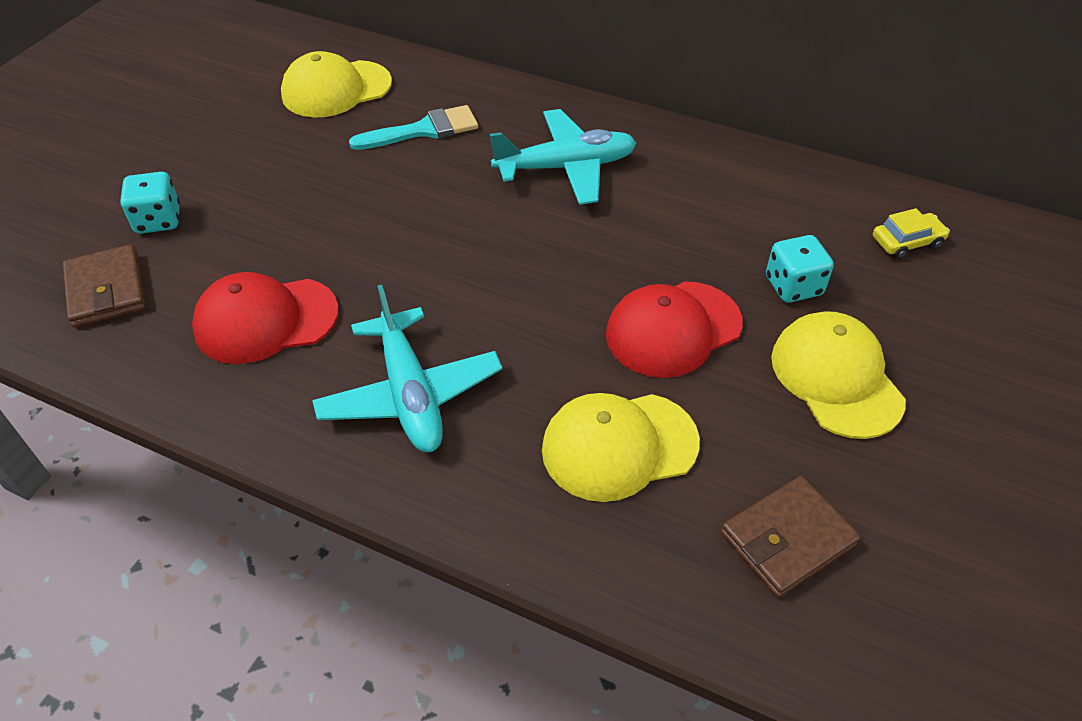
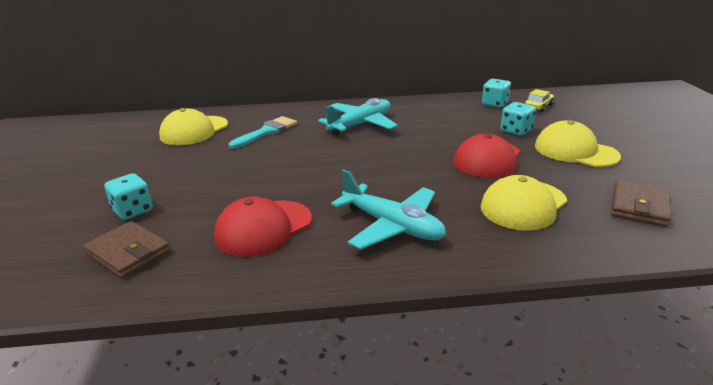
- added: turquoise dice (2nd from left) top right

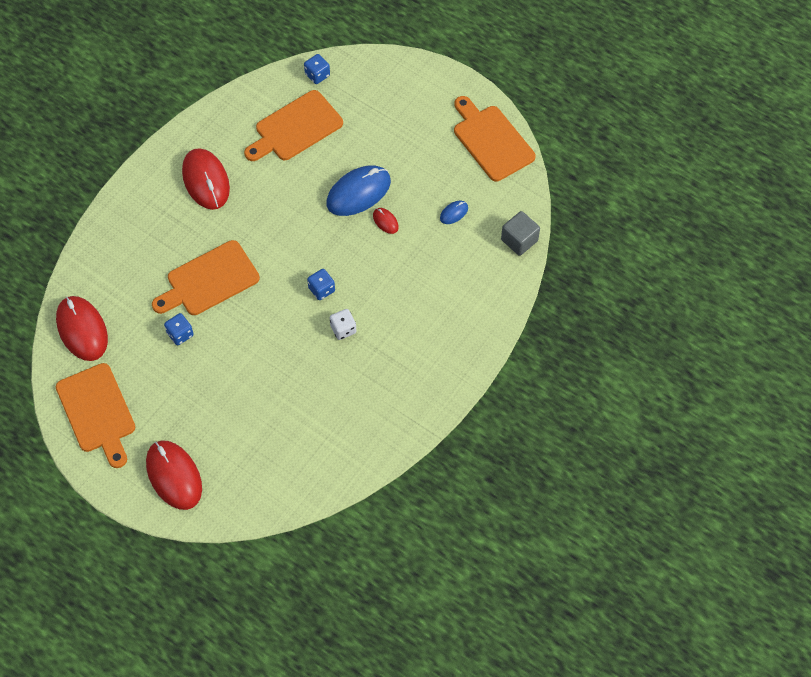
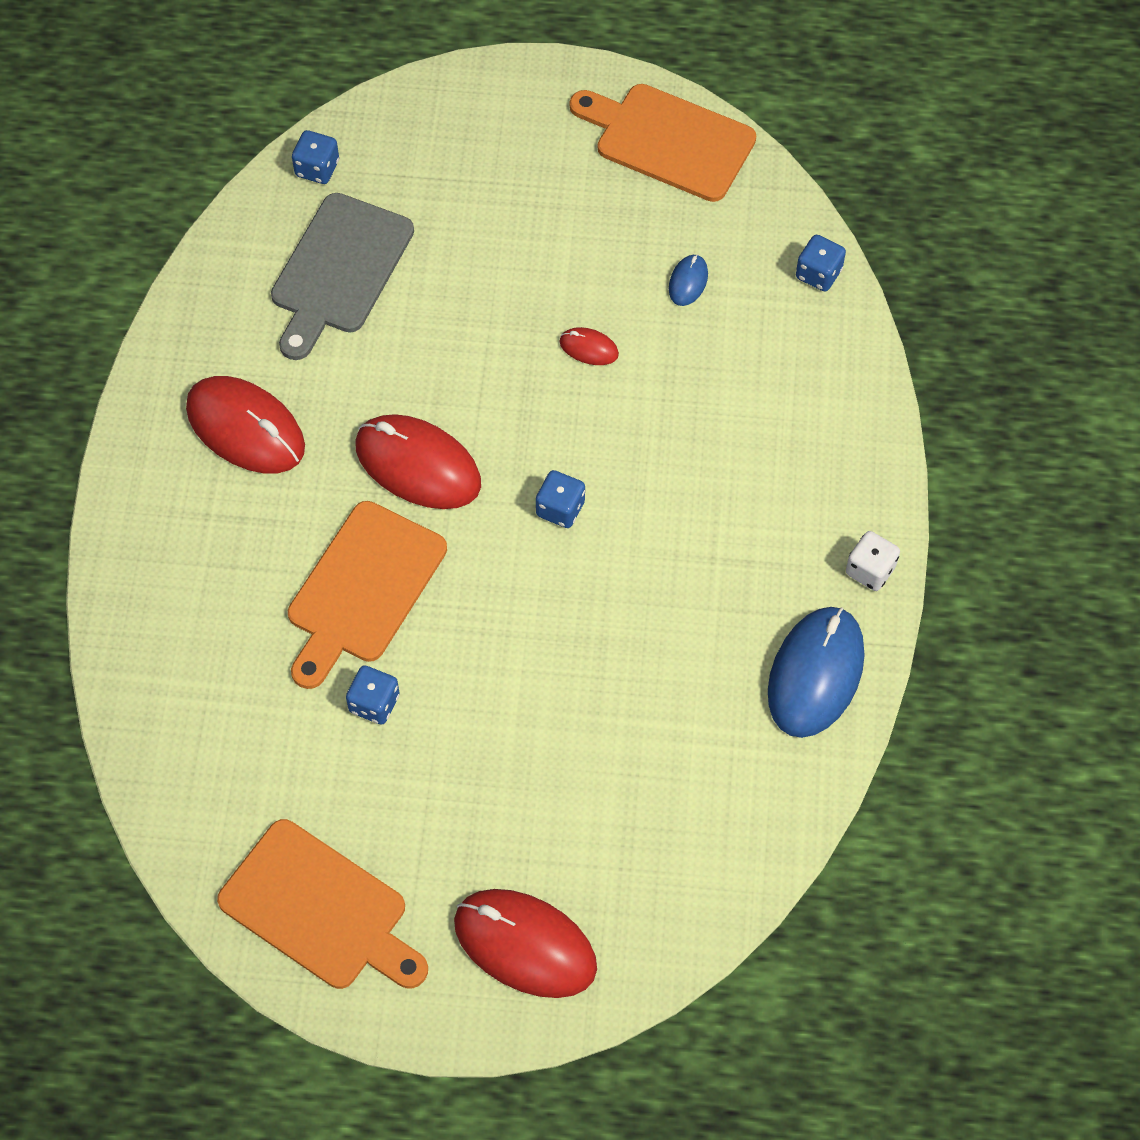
- moved: red PC mouse (1st from left in the first image) middle left to red PC mouse (2nd from left) centre
- moved: cobalt PC mouse (1st from left in the first image) top centre to cobalt PC mouse (2nd from left) middle right
- moved: white dice centre to middle right
- replaced: grey solid cube centre to cobalt dice (4th from left) top right
- recoloured: orange bread board (3rd from left) top centre to grey bread board top left

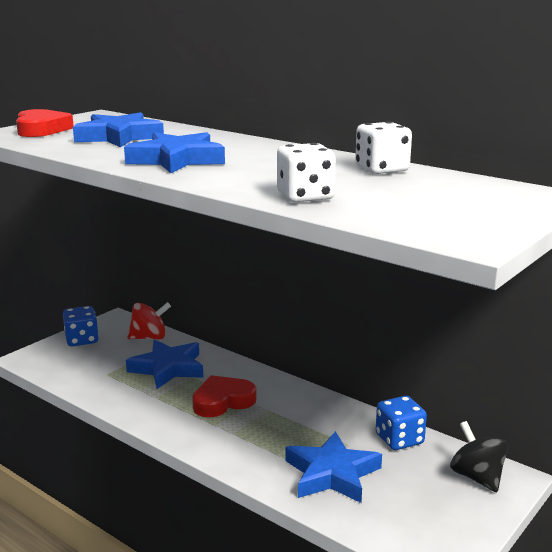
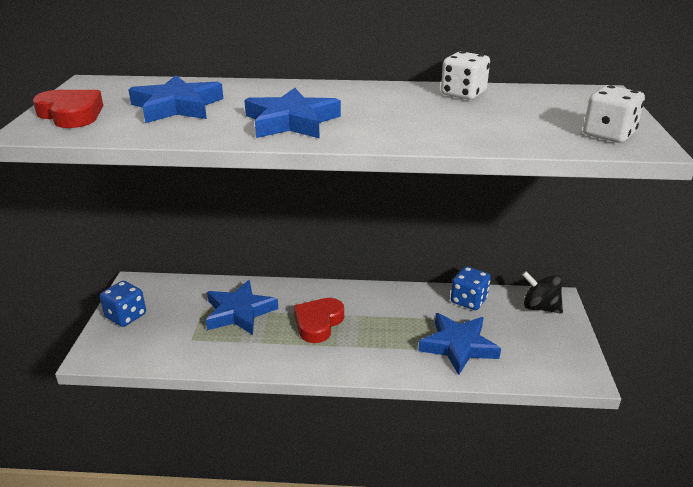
- removed: red spinning top middle left
- moved: white dice (1st from left in the first image) top centre to white dice (2nd from left) top right

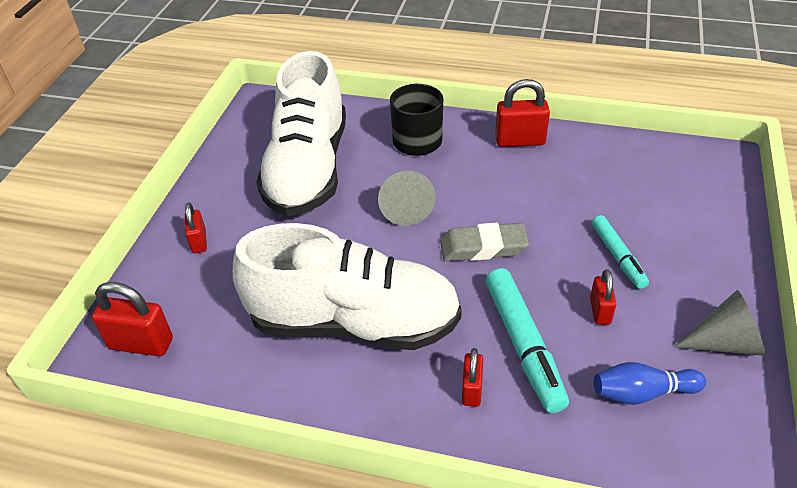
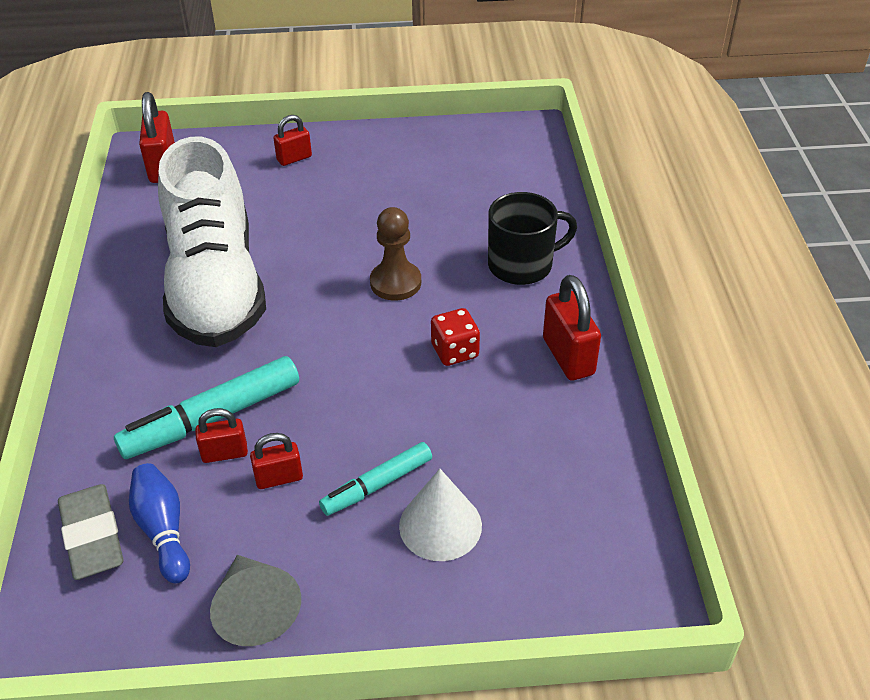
- removed: white lace-up shoe (1st from left) top centre
- added: white cone bottom centre
- added: red dice centre
- moved: grey eraser centre to bottom left
- moved: red padlock (3rd from left in the first image) bottom centre to red padlock (2nd from left) middle left
- replaced: grey cone (1st from left) centre to russet pawn centre

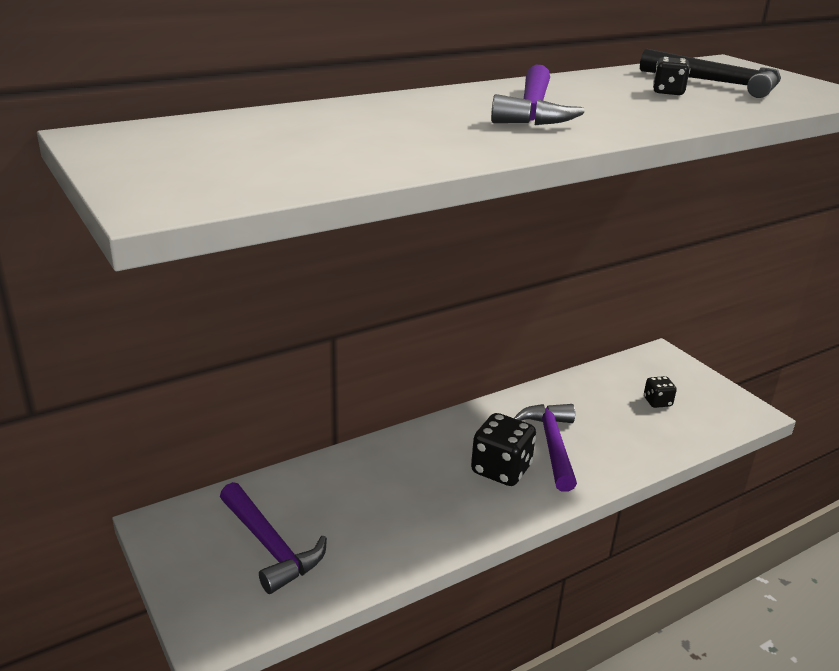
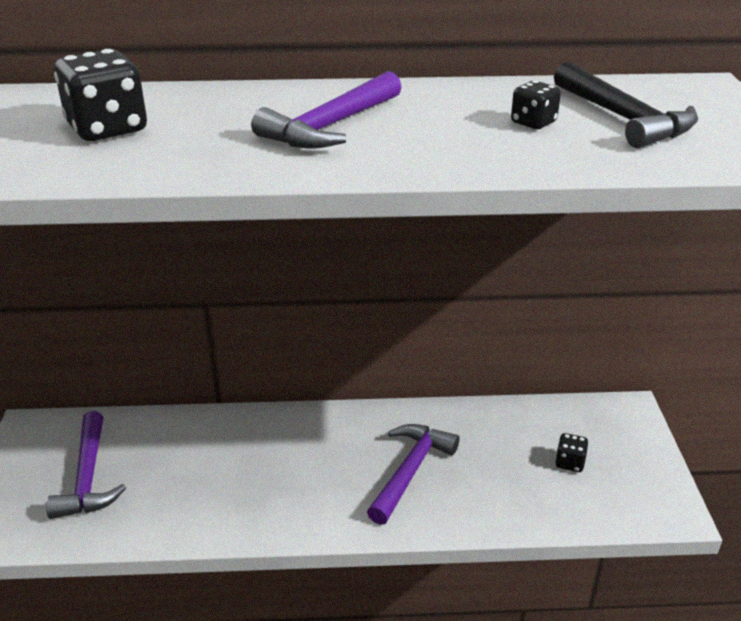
- moved: jet-black dice (1st from left) bottom centre to top left

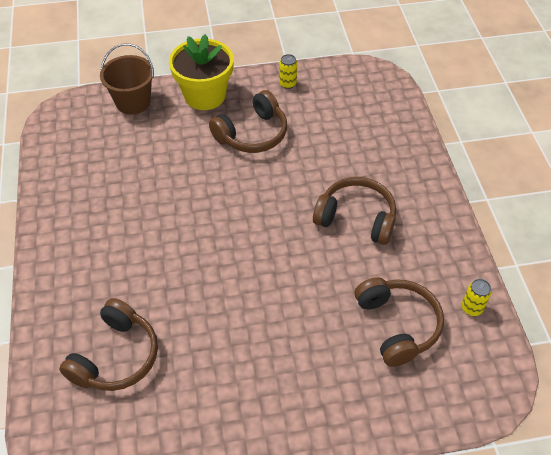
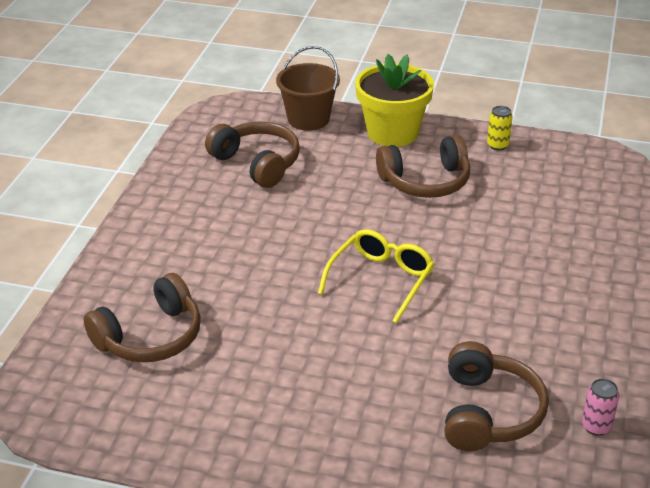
- added: yellow glasses centre
- moved: russet headphones (3rd from left in the first image) centre to russet headphones (2nd from left) top centre
- recoloured: yellow tin (2nd from left) middle right to rosy tin bottom right

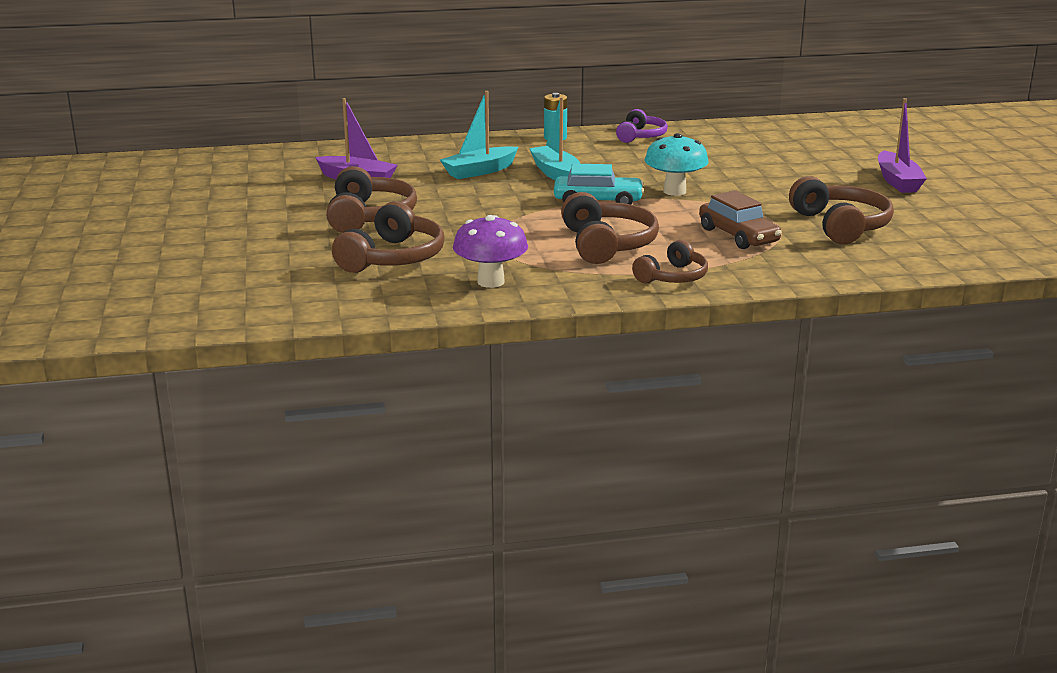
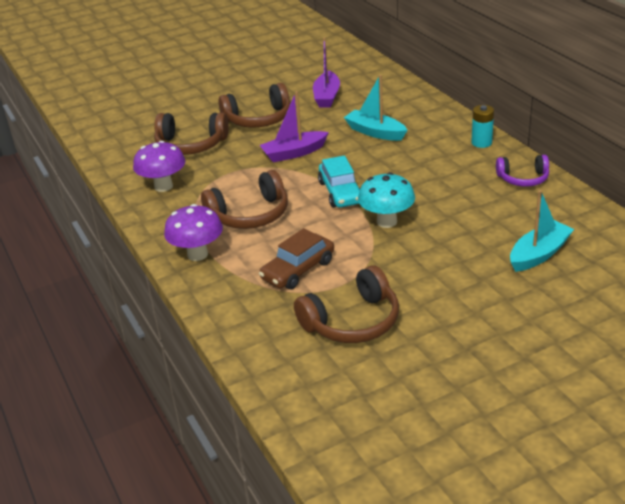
- moved: turquoise boat (2nd from left) top centre to middle right
- moved: purple boat (2nd from left in the first image) top right to purple boat (1st from left) top centre
- replaced: russet headphones (4th from left) centre to purple fungus (2nd from left) middle left

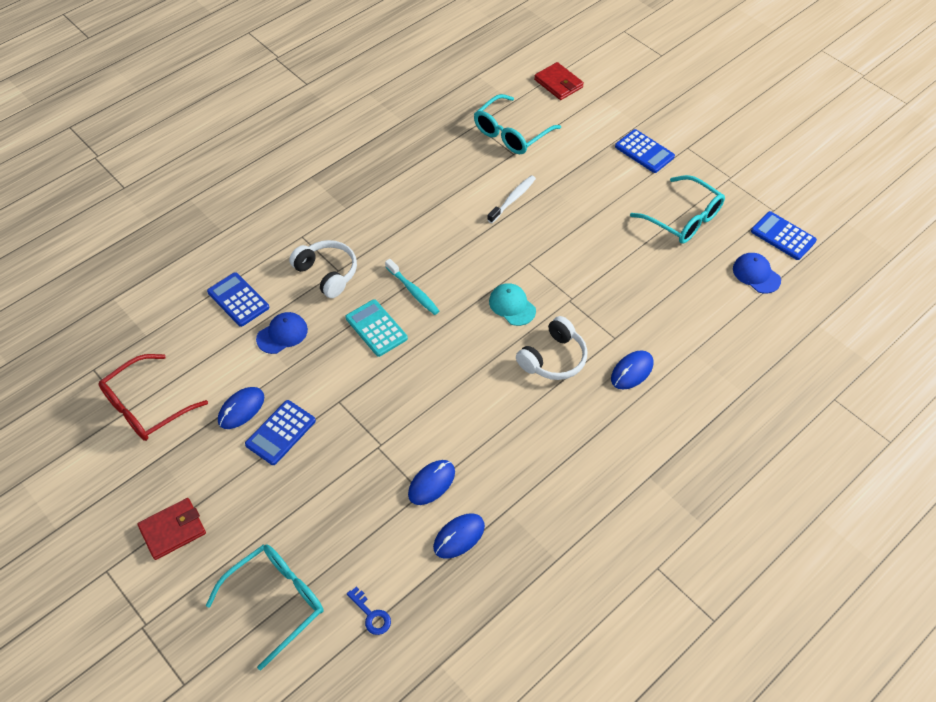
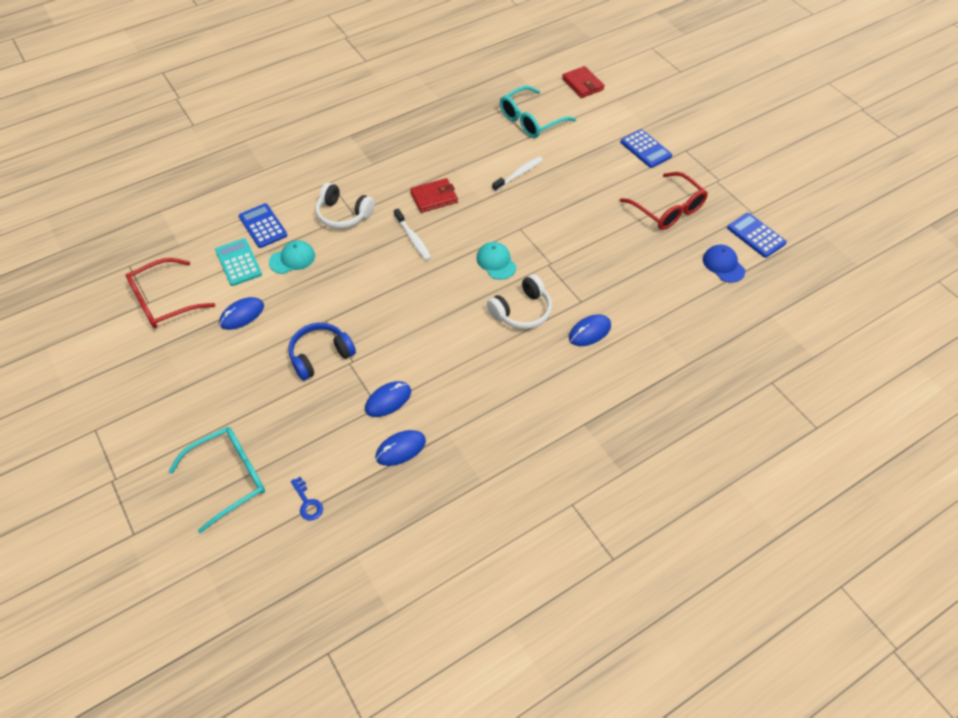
- removed: cobalt pocket calculator (2nd from left) middle left
- added: cobalt headphones centre
- moved: red card wallet (1st from left) bottom left to top centre
- moved: turquoise pocket calculator centre to middle left
- recoloured: cobalt baseball cap (1st from left) middle left to turquoise baseball cap (1st from left) middle left
- recoloured: turquoise dental brush centre to white dental brush (1st from left) top centre
- recoloured: turquoise glasses (3rd from left) top right to red glasses (2nd from left) top right
- turned: white headphones (1st from left) centre = top centre 150 degrees clockwise

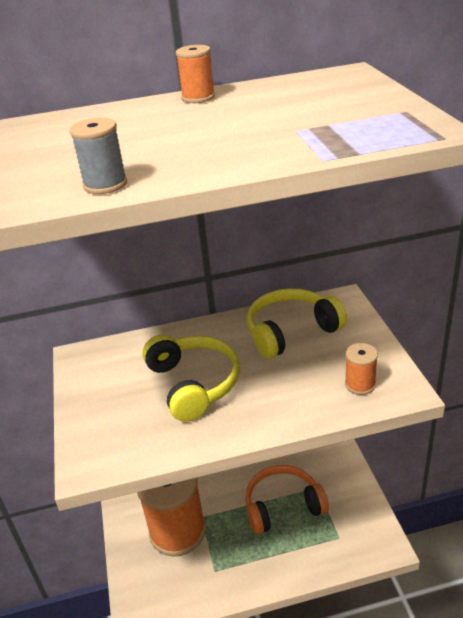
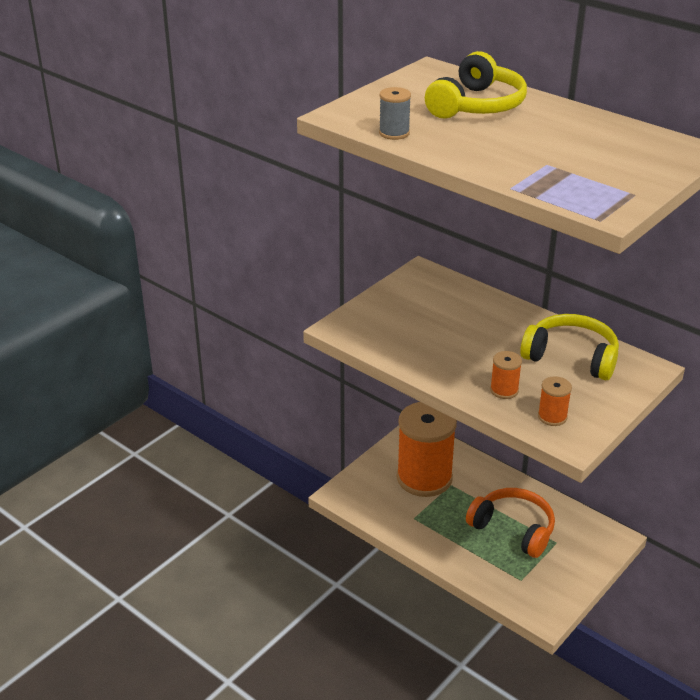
- moved: yellow headphones (1st from left) centre to top right
- moved: orange reel of thread (2nd from left) top centre to middle right

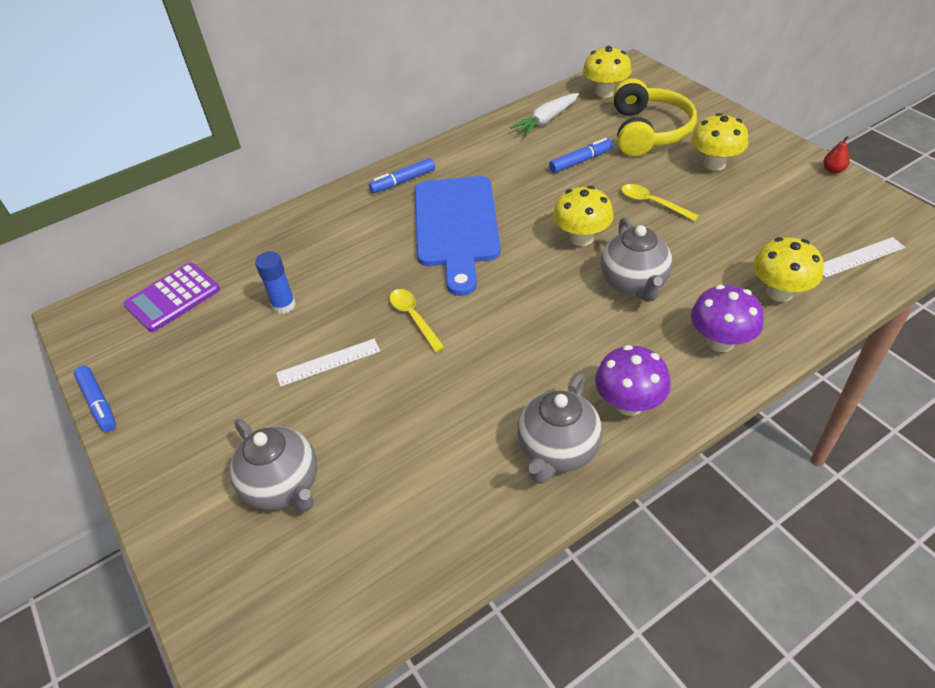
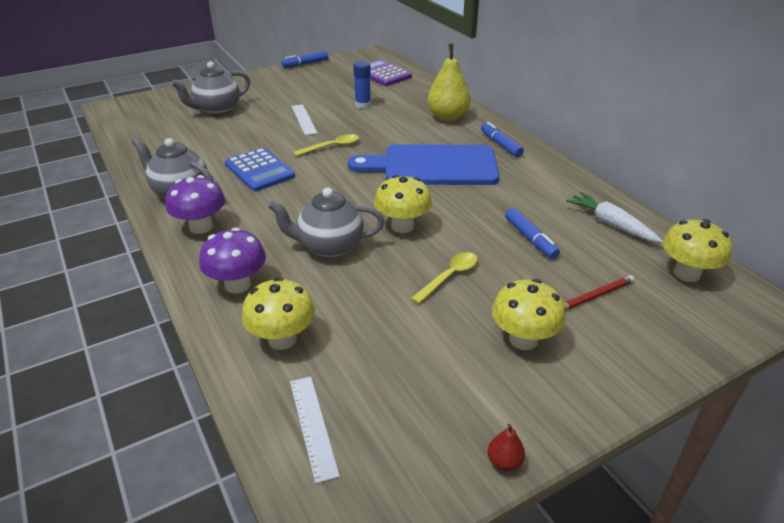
- added: cobalt pocket calculator top left
- added: yellow pear fruit top centre
- replaced: yellow headphones top right to red lead pencil middle right

